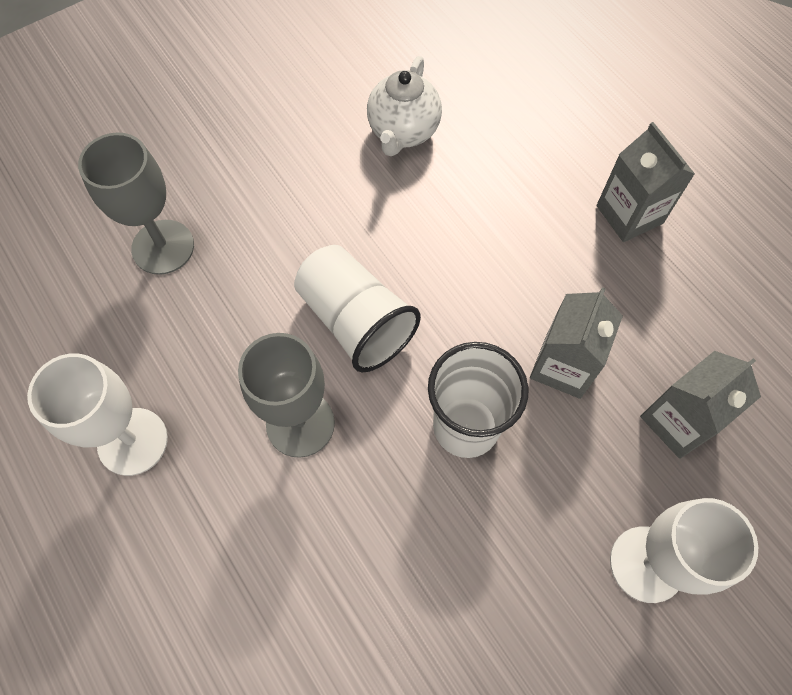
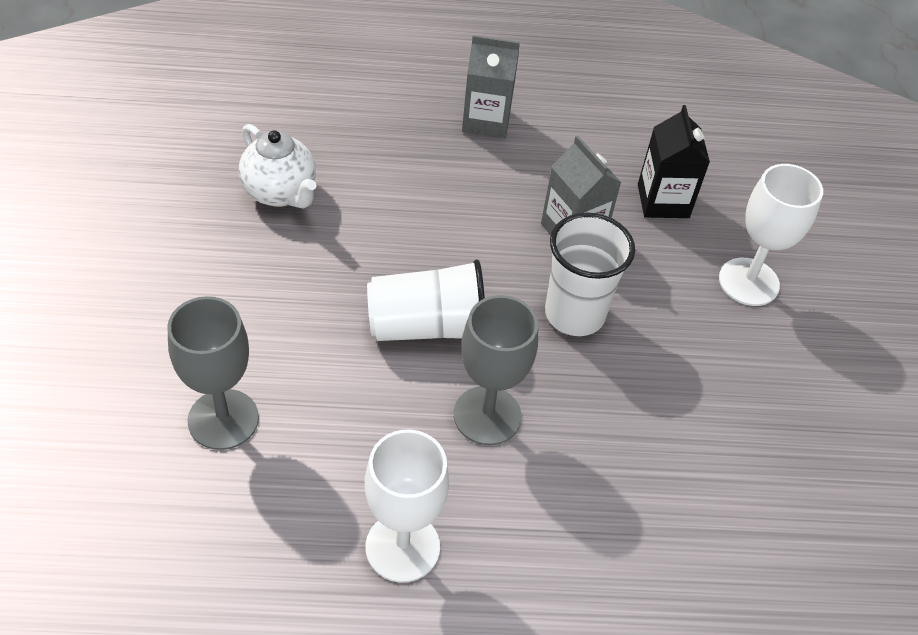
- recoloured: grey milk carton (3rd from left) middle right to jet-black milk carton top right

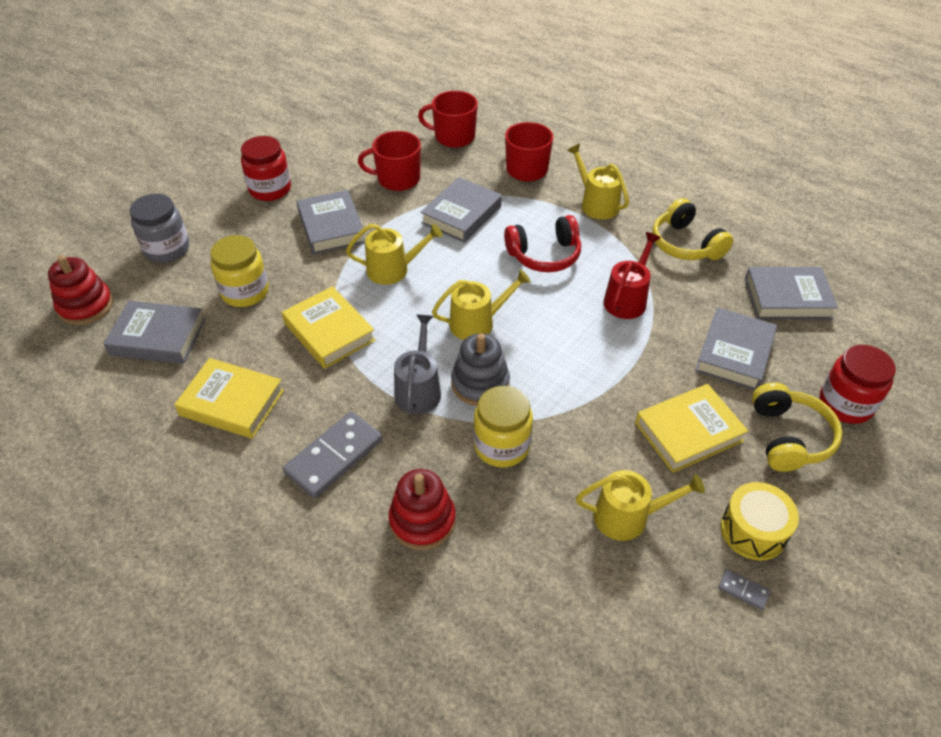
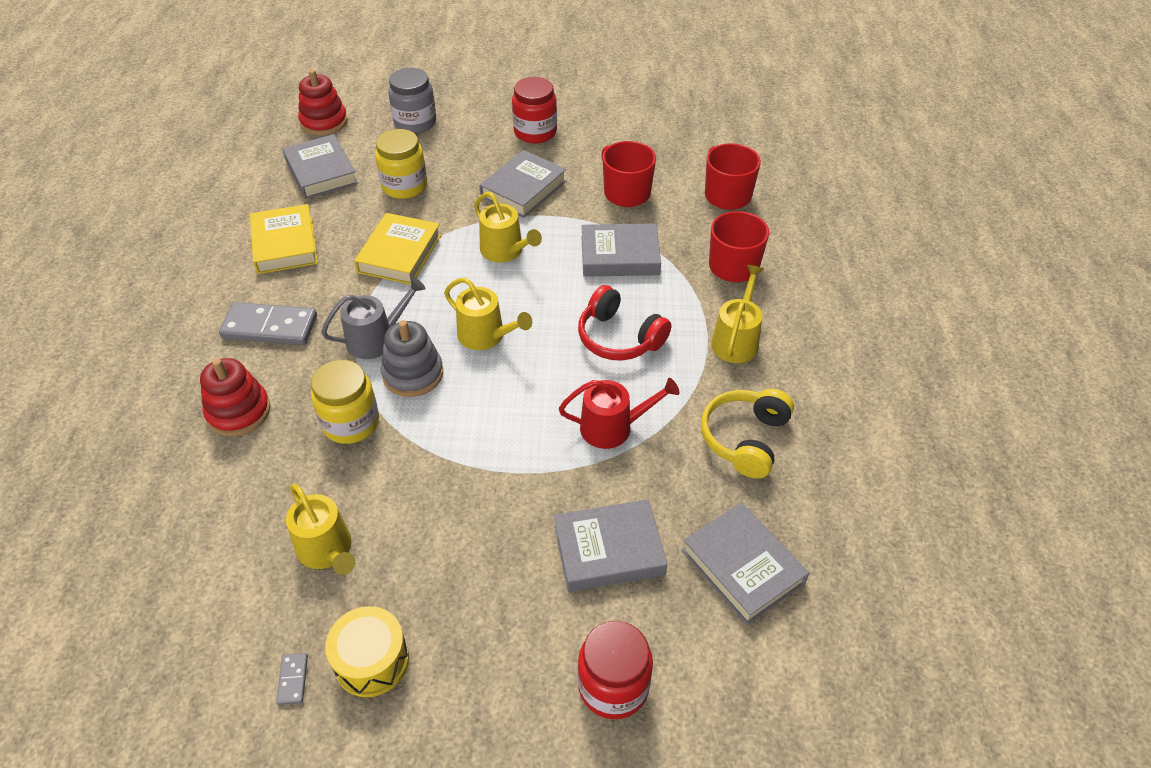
- removed: yellow hardcover (3rd from left) middle right
- removed: yellow headphones (2nd from left) middle right

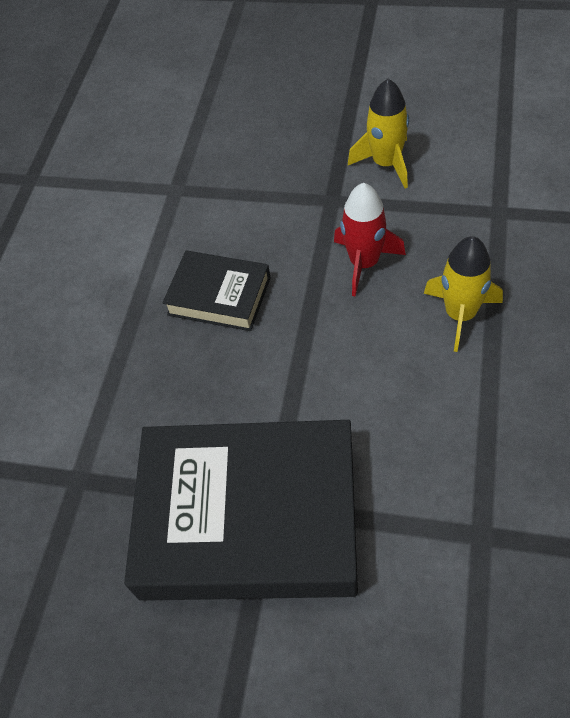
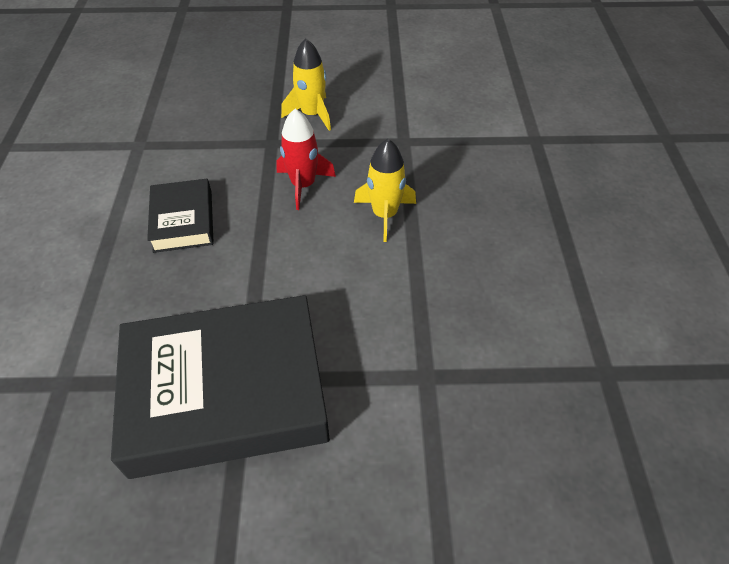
- turned: jet-black hardcover (1st from left) centre = middle left 75 degrees clockwise

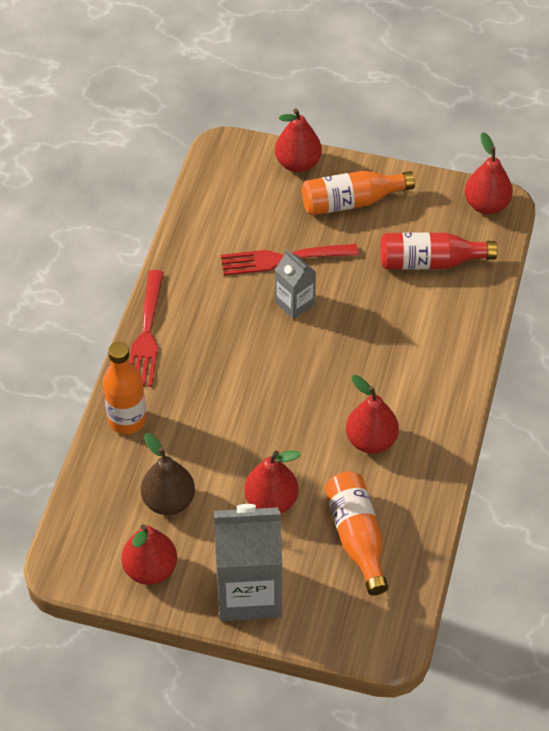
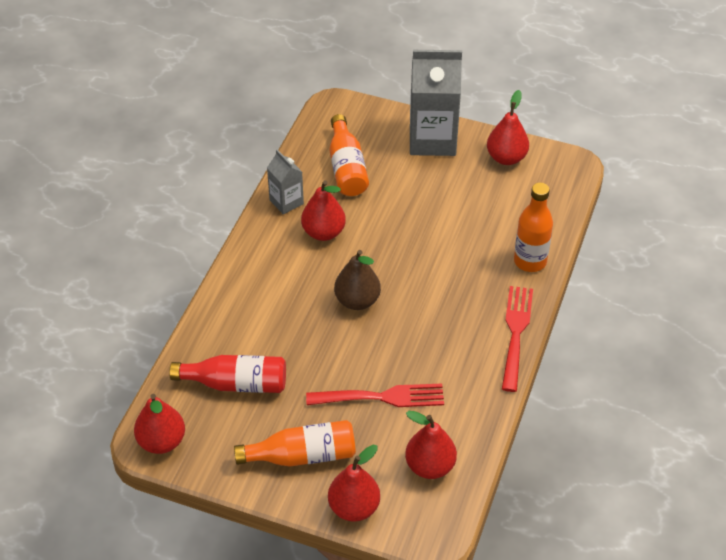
- moved: russet pear fruit middle left to centre
- moved: red pear fruit (2nd from left in the first image) centre to red pear fruit (4th from left) bottom centre
- moved: grey milk carton (2nd from left in the first image) centre to grey milk carton (1st from left) top centre

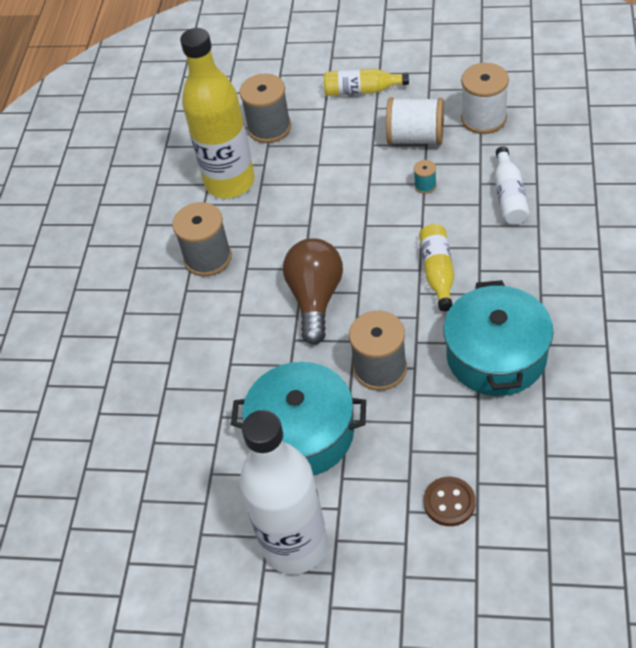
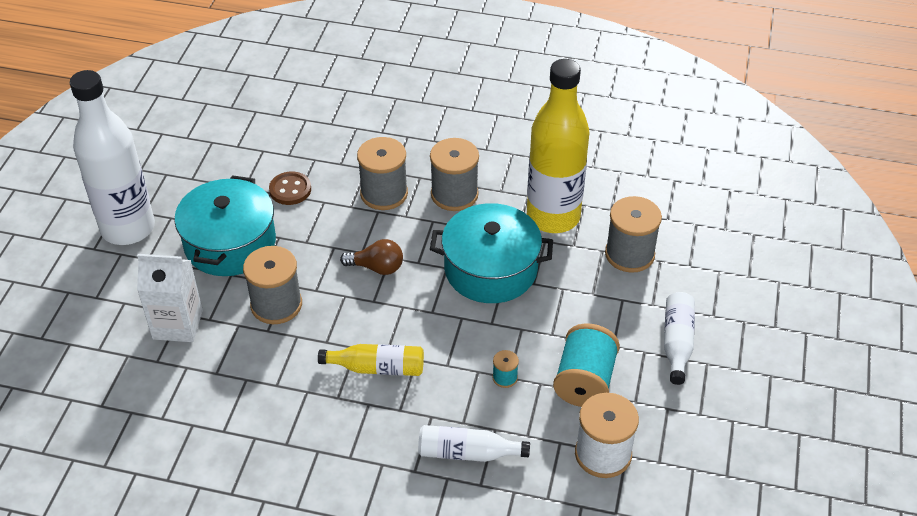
- added: white milk carton middle left
- added: grey reel of thread (2nd from left) centre
- moved: russet sewing button bottom right to middle left
- moved: turquoise cooking pot (2nd from left) middle right to centre
- recoloured: yellow drink bottle (2nd from left) top centre to white drink bottle (3rd from left) middle right
- recoloured: white reel of thread (1st from left) top centre to turquoise reel of thread (2nd from left) bottom centre
- resized: russet lightbulb centre = centre x0.60

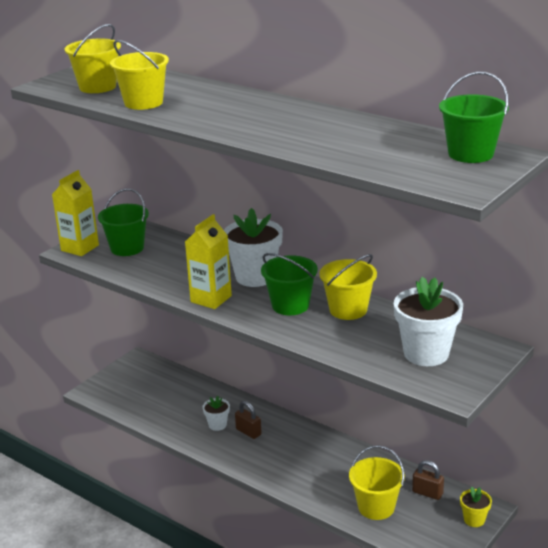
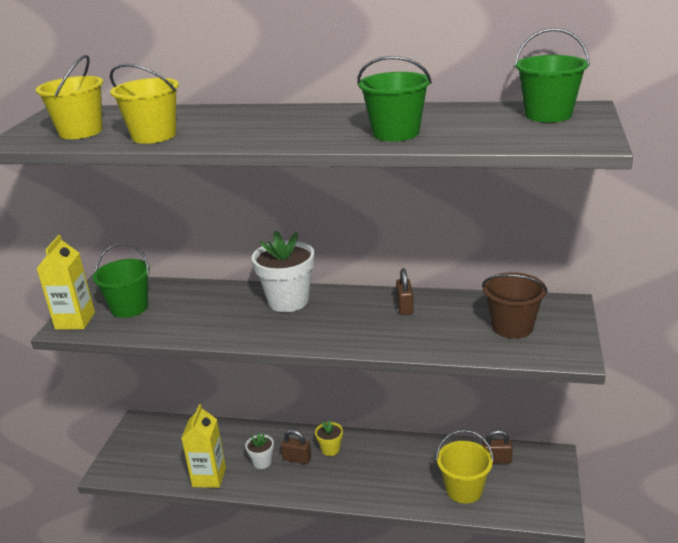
- moved: yellow milk carton (2nd from left) centre to bottom left
- moved: emerald pail (2nd from left) centre to top centre
- moved: yellow plant pot bottom right to bottom centre
- replaced: yellow pail (3rd from left) centre to russet padlock (2nd from left) centre
- replaced: white plant pot (3rd from left) middle right to russet pail middle right

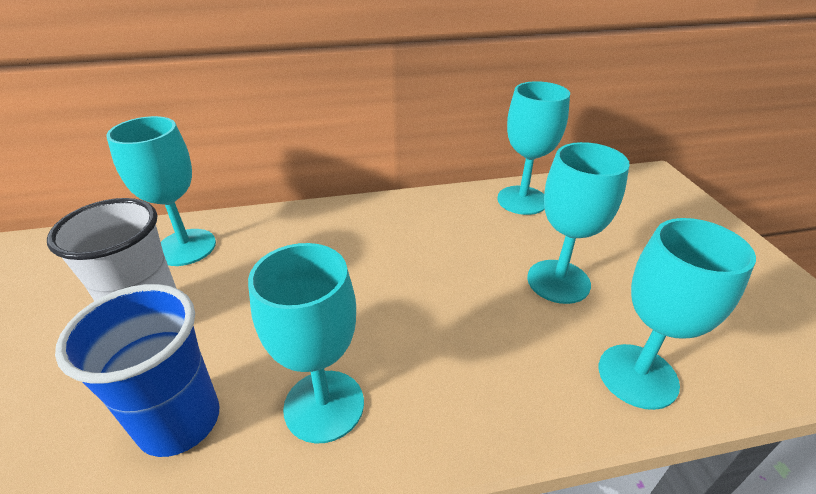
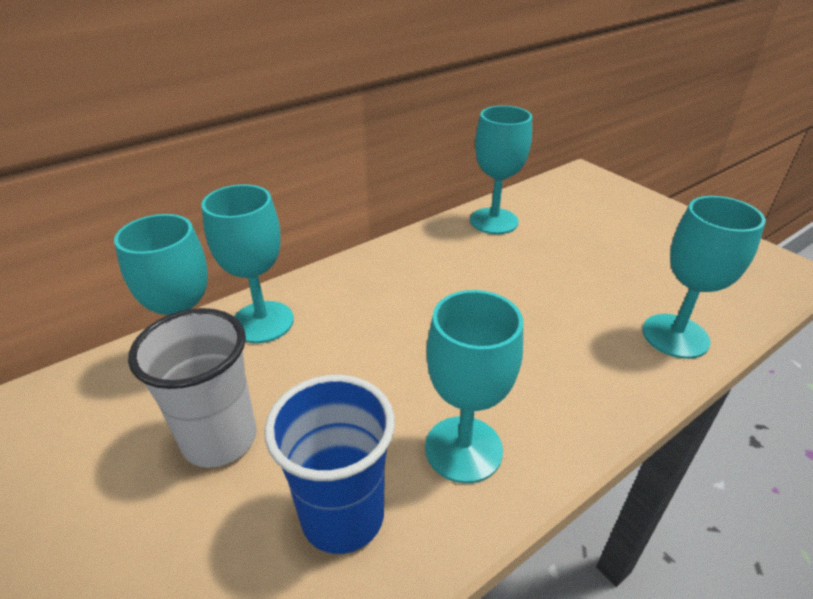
- moved: turquoise wine glass (4th from left in the first image) middle right to turquoise wine glass (2nd from left) middle left

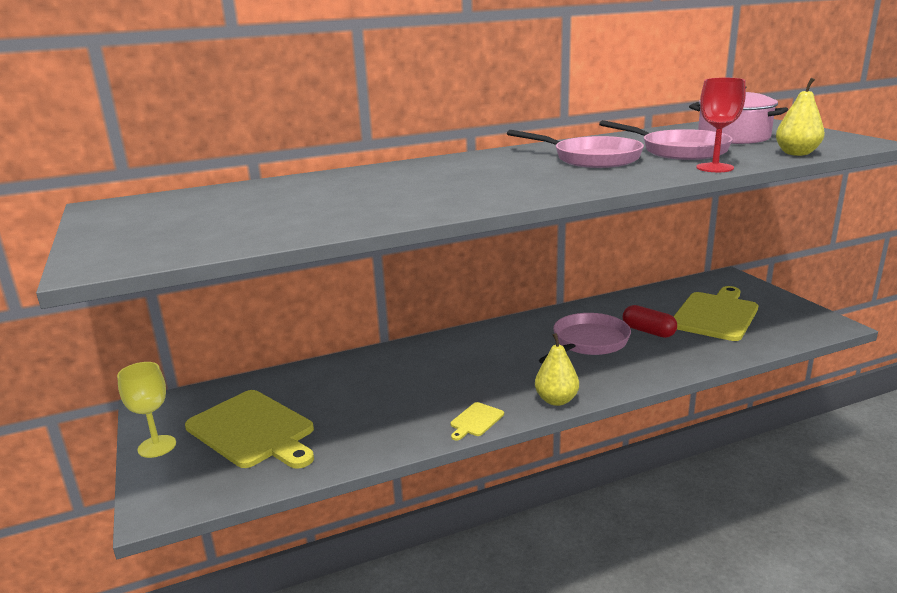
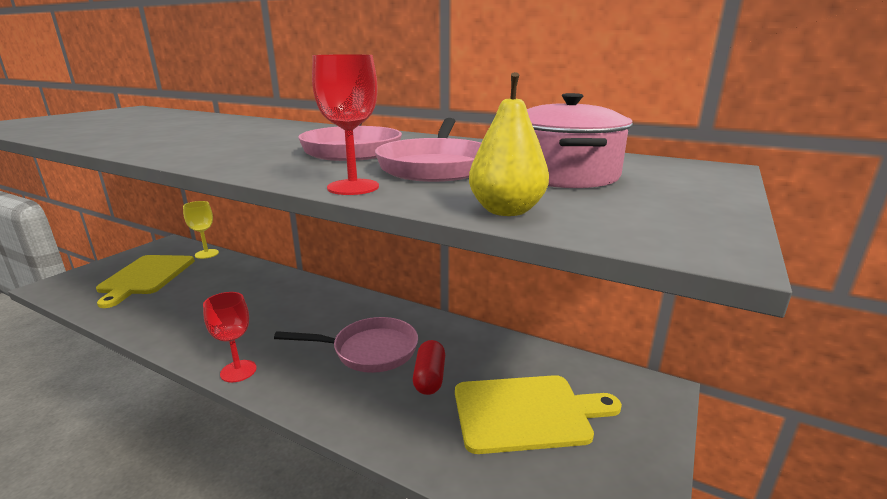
- removed: yellow bread board (2nd from left) bottom centre
- moved: yellow wine glass bottom left to middle left
- replaced: yellow pear fruit (1st from left) centre to red wine glass (1st from left) bottom left

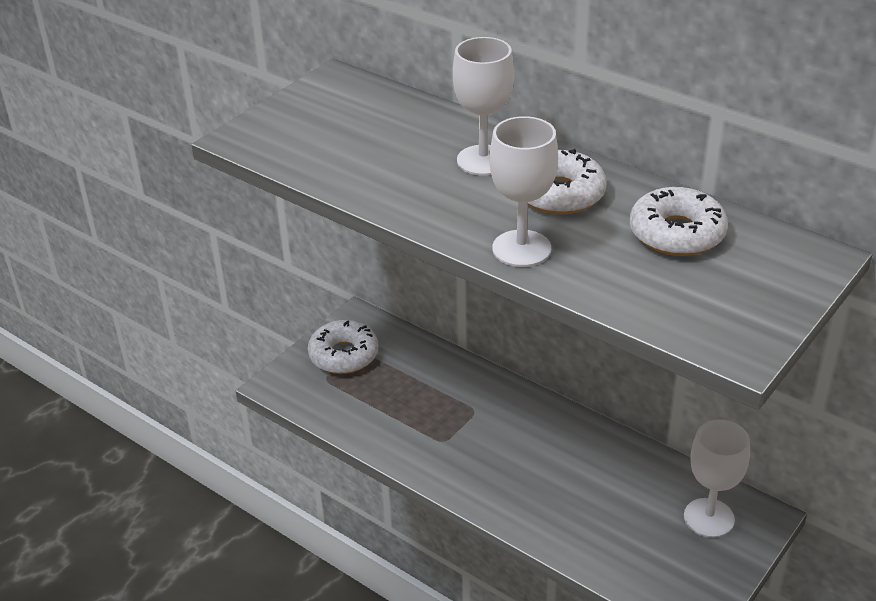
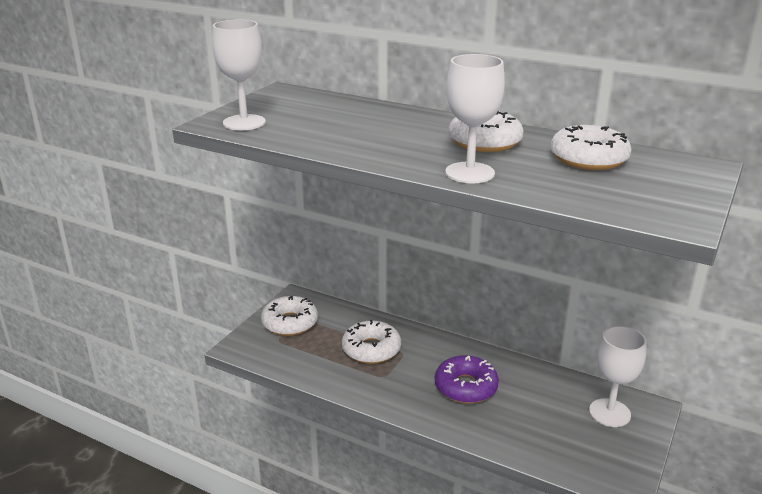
- added: white donut (2nd from left) bottom centre
- added: purple donut bottom centre
- moved: white wine glass (1st from left) top centre to top left

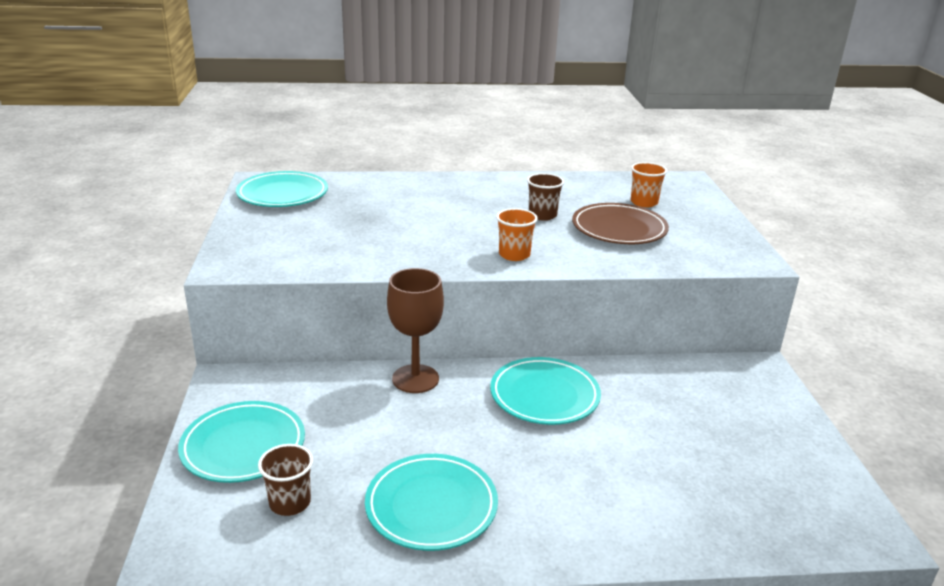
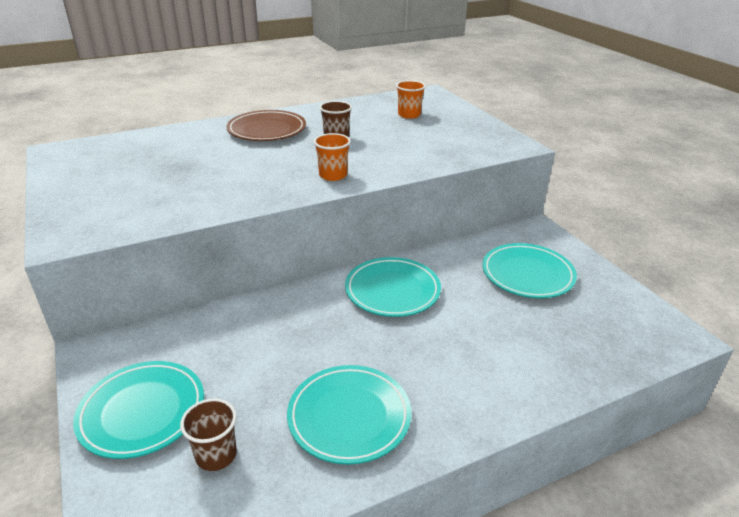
- removed: russet wine glass centre
- moved: turquoise flat dish (2nd from left in the first image) top left to turquoise flat dish (4th from left) middle right
- moved: russet flat dish centre to top centre

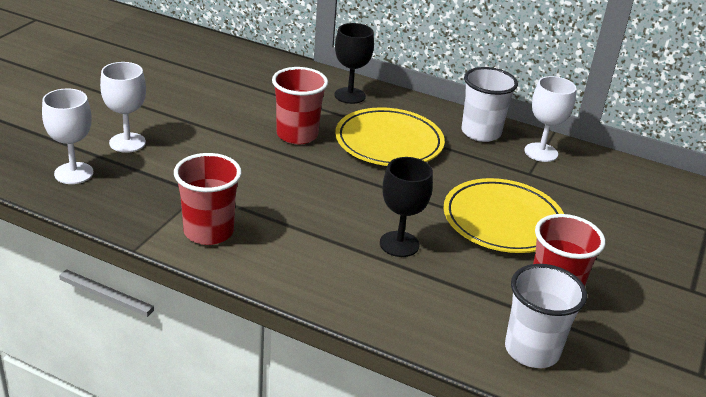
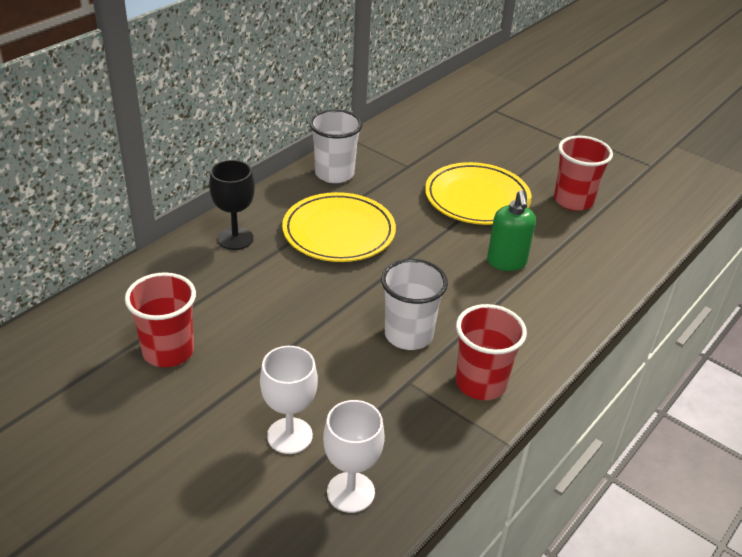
- removed: white wine glass (3rd from left) top right
- moved: red tumbler (2nd from left in the first image) top centre to red tumbler (1st from left) middle left
- moved: white tumbler (2nd from left) bottom right to centre
- replaced: jet-black wine glass (2nd from left) centre to emerald soap pump middle right

